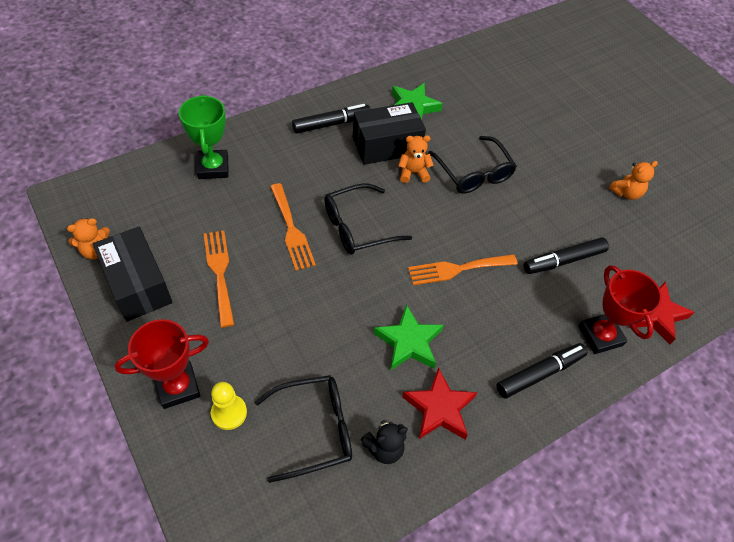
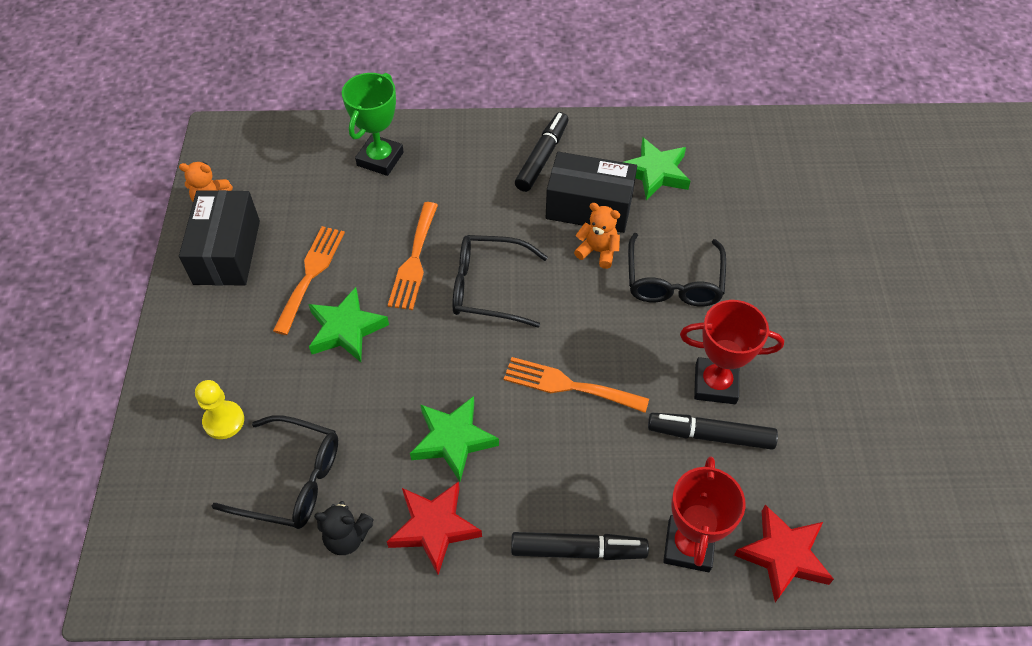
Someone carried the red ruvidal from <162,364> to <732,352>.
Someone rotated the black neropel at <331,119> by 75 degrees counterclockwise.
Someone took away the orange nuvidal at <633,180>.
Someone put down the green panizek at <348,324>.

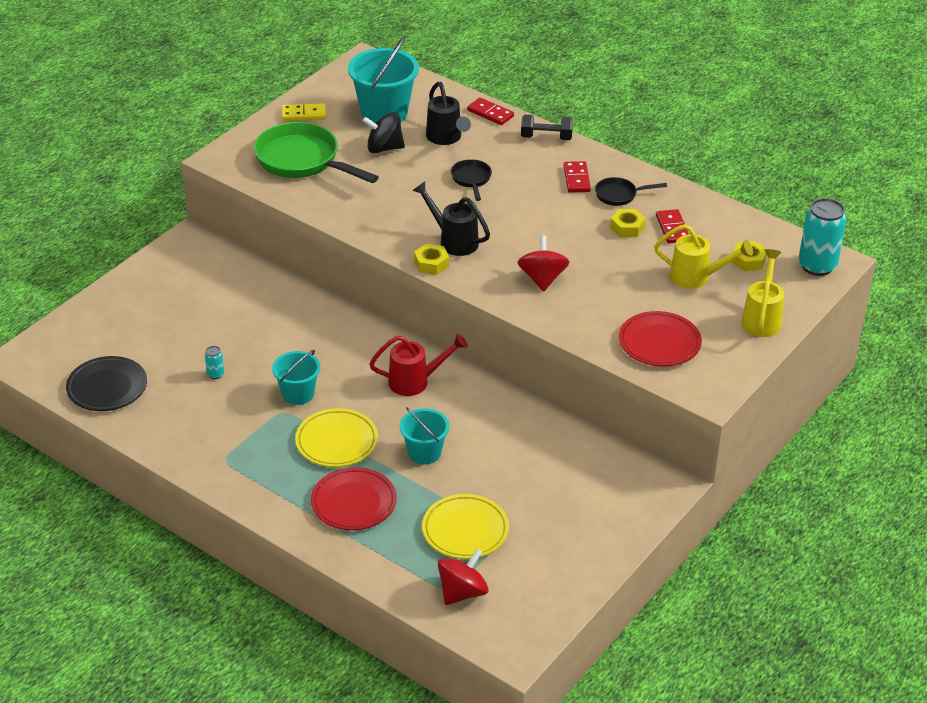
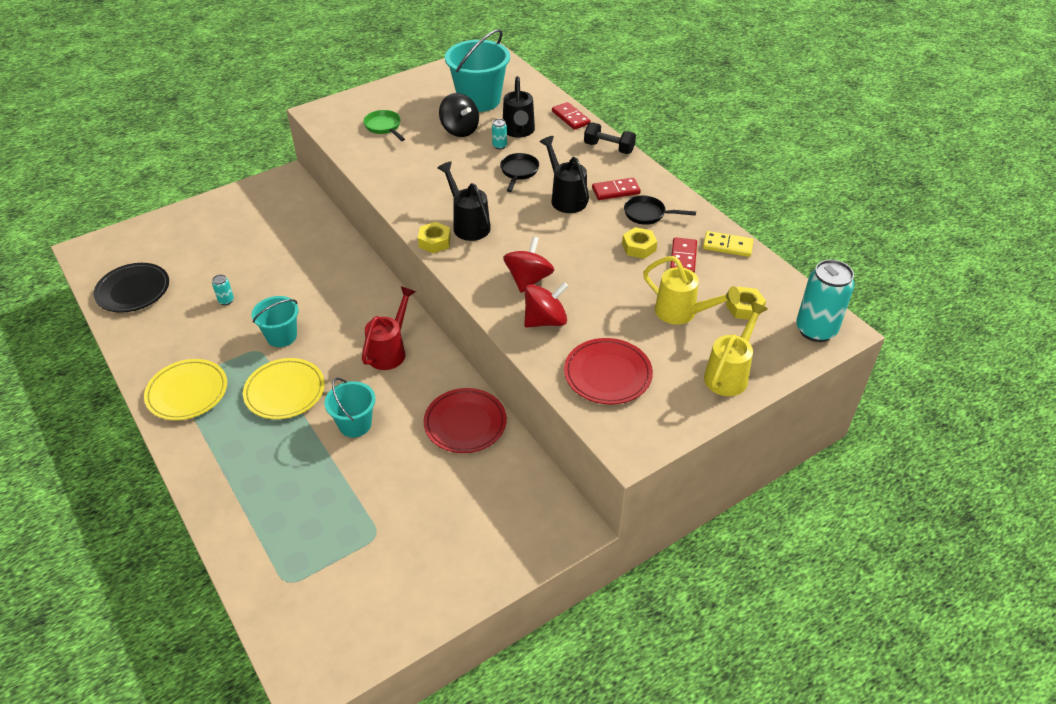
Someone scaled the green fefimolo at <316,152> by 0.49.
Someone carried the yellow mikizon from <304,112> to <728,244>.
Someone carried the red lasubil from <354,498> to <465,420>.
Someone rotated the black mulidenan at <383,132> by 150 degrees counterclockwise.
Someone rotated the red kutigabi at <418,365> by 75 degrees counterclockwise.
Someone carried the yellow lasubil from <465,526> to <185,389>.
Someone carried the red mulidenan from <463,577> to <546,304>.
Someone rotated the red mikizon at <577,177> by 60 degrees clockwise.
Someone put down the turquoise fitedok at <499,134>.
Someone put down the black kutigabi at <564,174>.

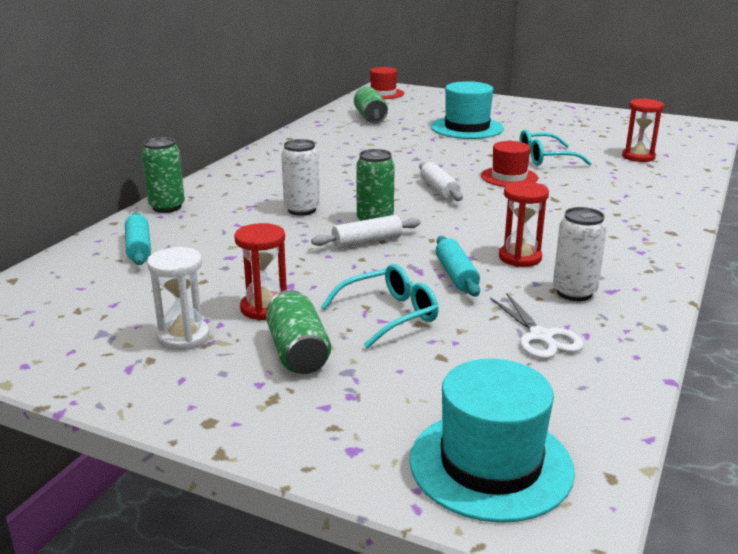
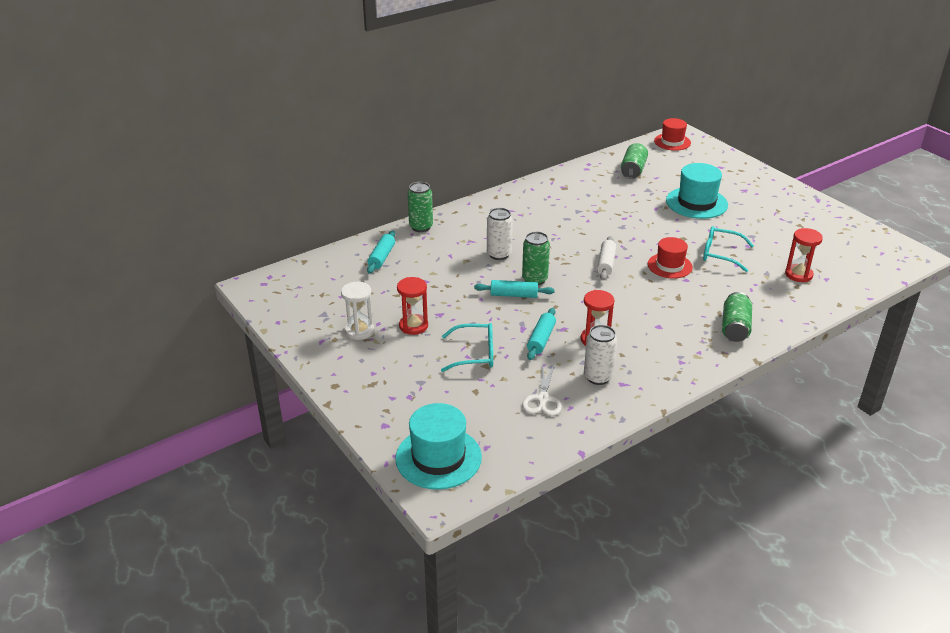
Someone carried the green fitedok from <298,332> to <737,317>.
Someone repainted the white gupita at <366,232>, which became the turquoise gupita at <514,289>.

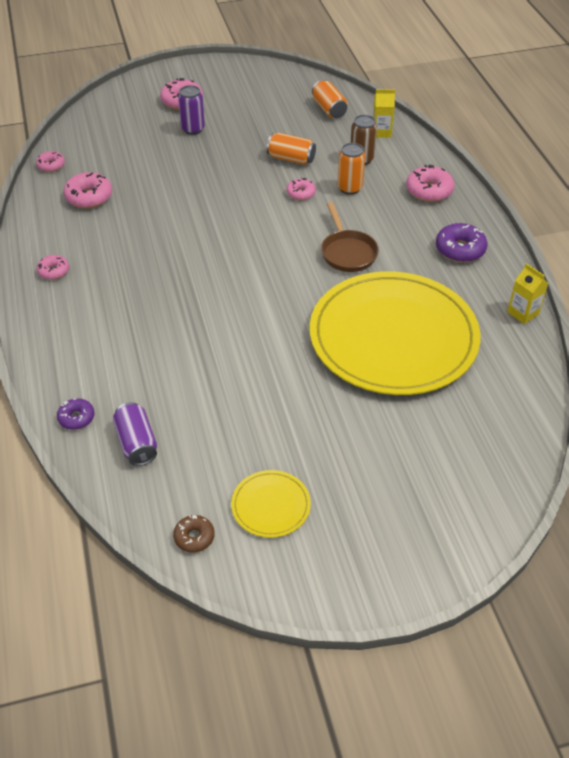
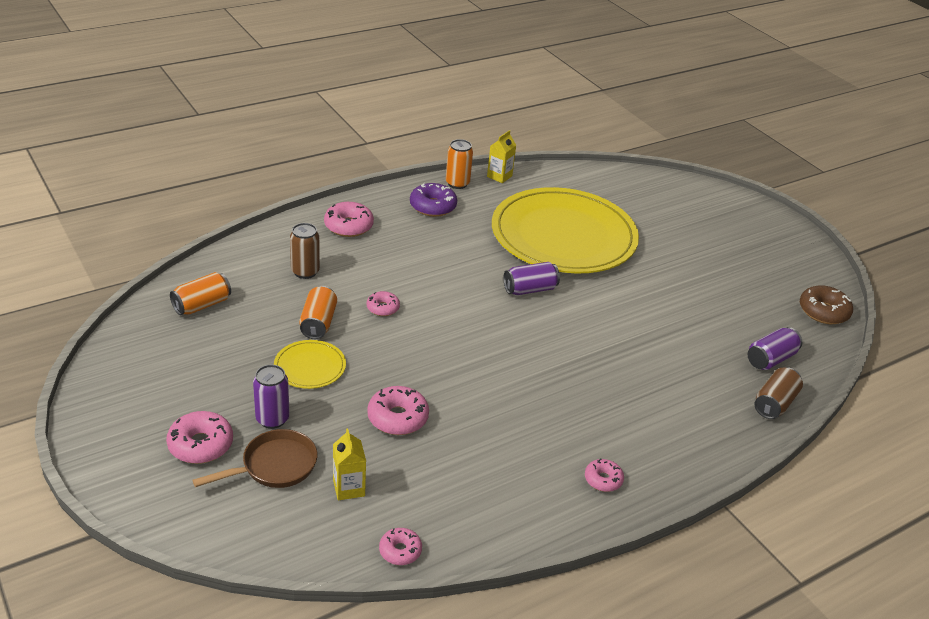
Someone swapped the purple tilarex at <76,414> for the brown fitedok at <778,393>.
Someone carried the pink tilarex from <87,190> to <398,410>.
Someone scaled the brown tilarex at <194,534> by 1.63.
Someone carried the yellow lasubil from <271,504> to <310,364>.
Someone carried the brown fefimolo from <350,237> to <254,458>.
Someone carried the orange fitedok from <351,169> to <459,164>.
Someone carried the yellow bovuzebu from <384,113> to <349,464>.
Someone put down the purple fitedok at <531,278>.

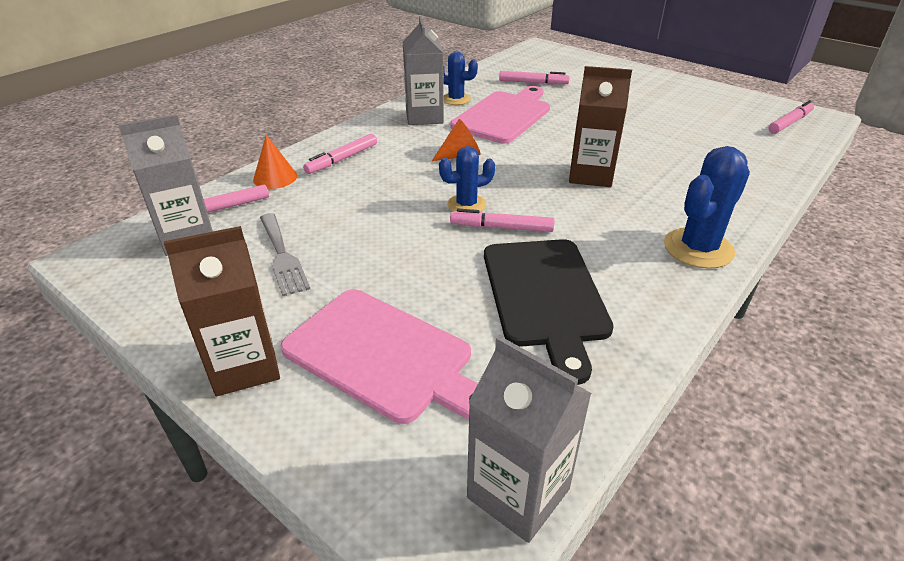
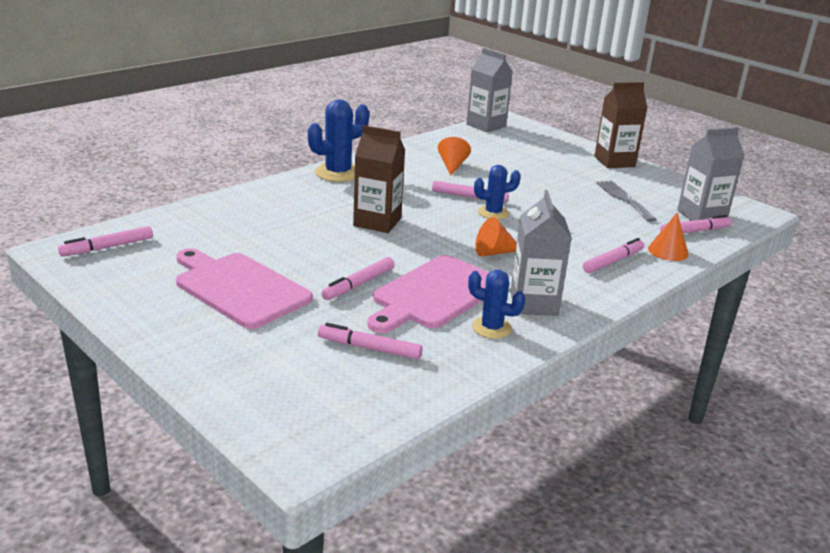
Someone carried the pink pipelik from <379,356> to <244,288>.
Someone swapped the black pipelik at <549,312> for the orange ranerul at <454,156>.
Someone put down the pink neropel at <358,278>.

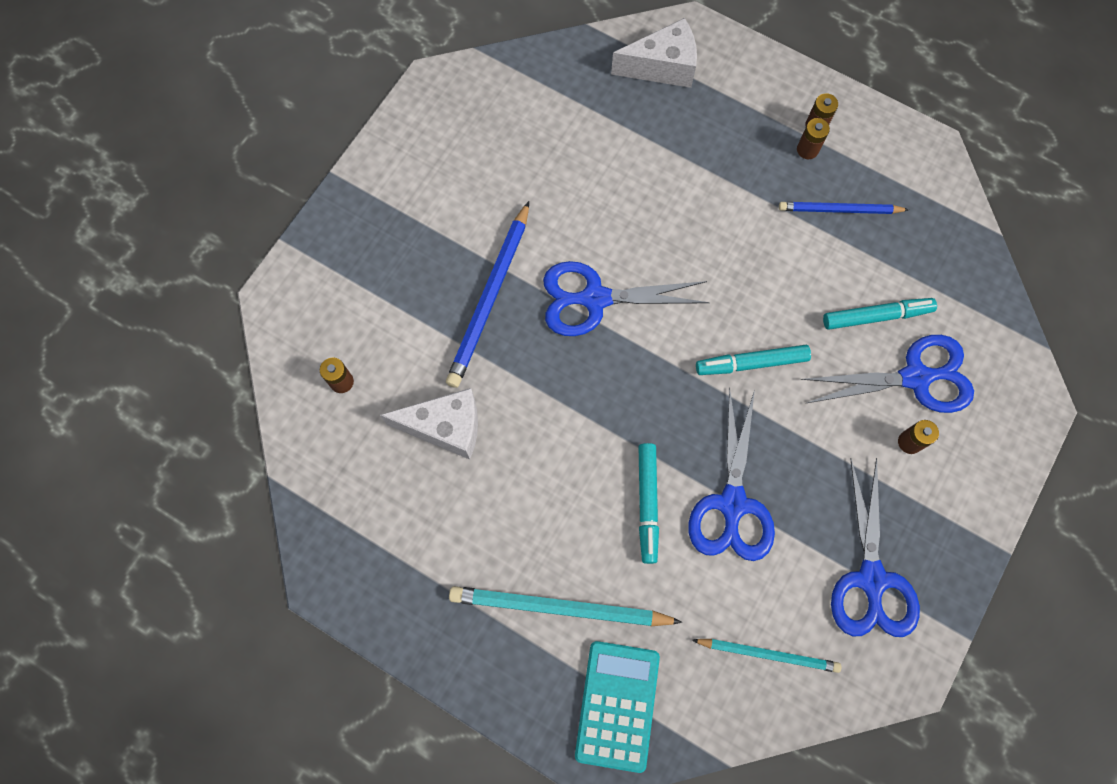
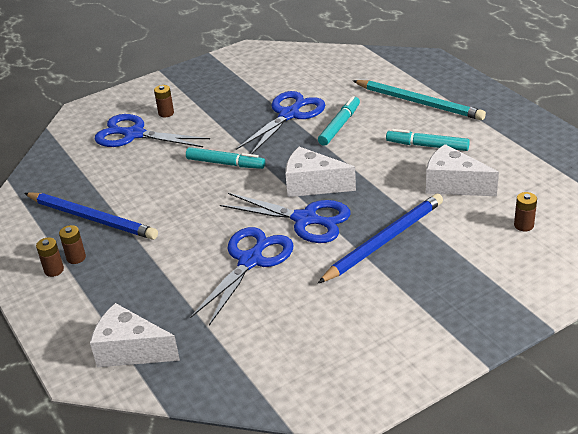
Someone took away the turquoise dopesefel at <617,707>.
Someone took away the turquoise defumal at <766,656>.
Someone scaled the blue defumal at <844,208> by 1.58.
Someone carried the turquoise neropel from <880,314> to <428,140>.
Someone carried the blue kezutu from <875,547> to <242,276>.
Someone put down the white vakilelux at <320,172>.

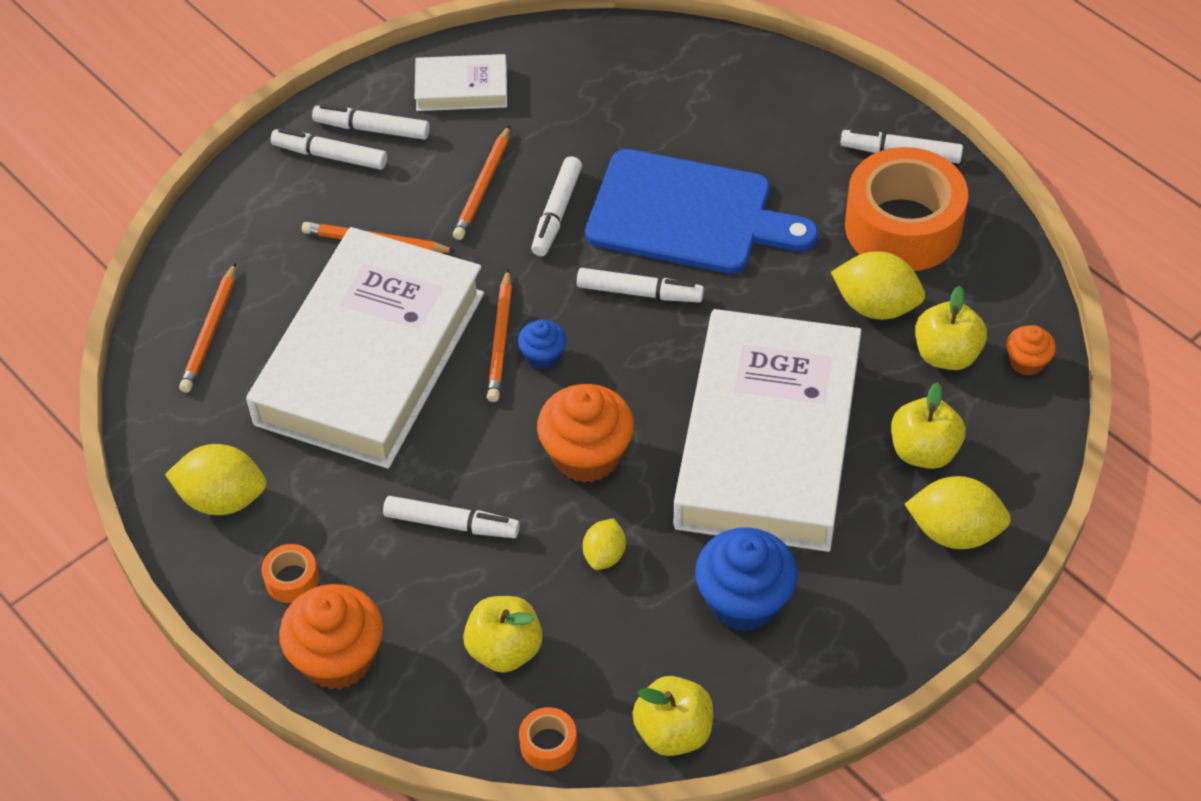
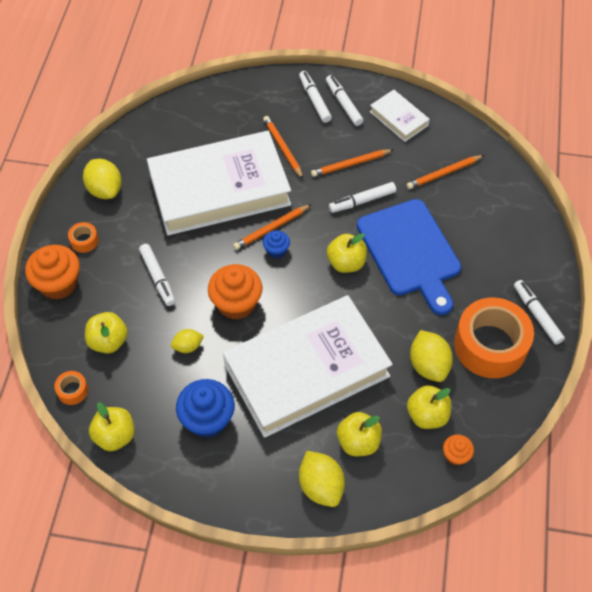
Someone carried the orange defumal from <207,327> to <445,172>.
Someone swapped the white neropel at <640,285> for the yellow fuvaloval at <347,253>.

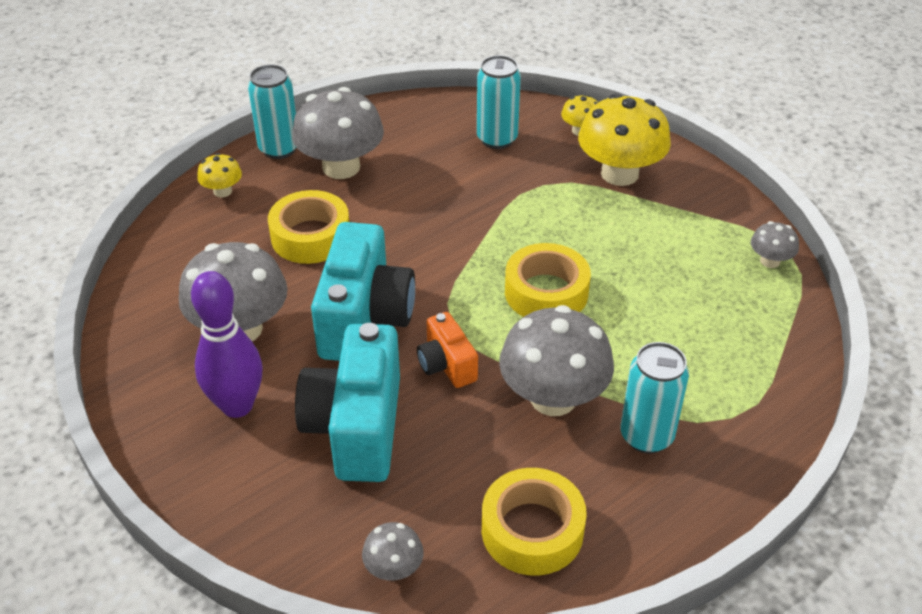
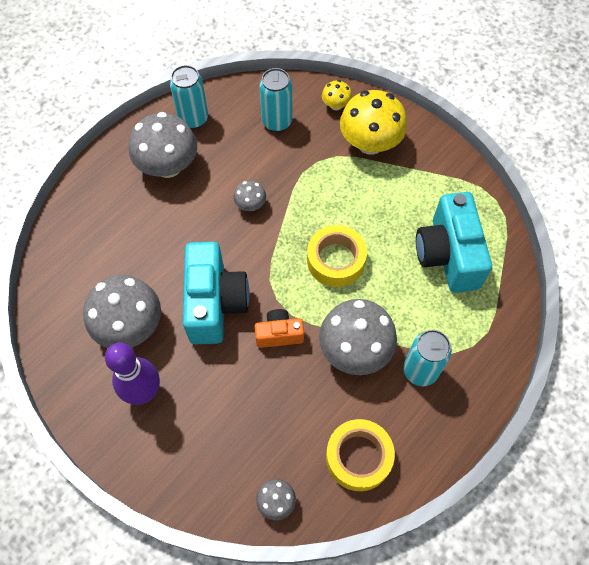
Someone took away the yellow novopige at <219,175>.
Someone carried the turquoise fitedok from <272,112> to <189,97>.
Someone took away the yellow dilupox at <308,227>.
Someone carried the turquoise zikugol from <347,402> to <454,242>.
Someone rotated the orange zikugol at <447,350> by 120 degrees clockwise.
Someone carried the grey novopige from <775,244> to <250,196>.

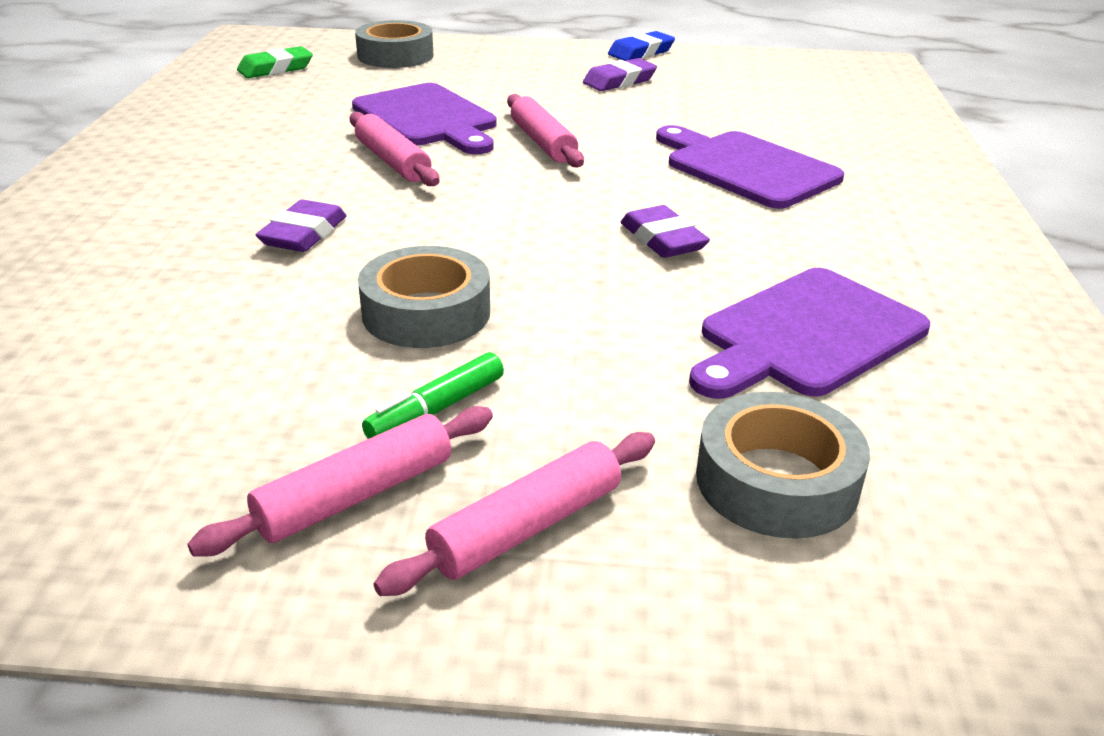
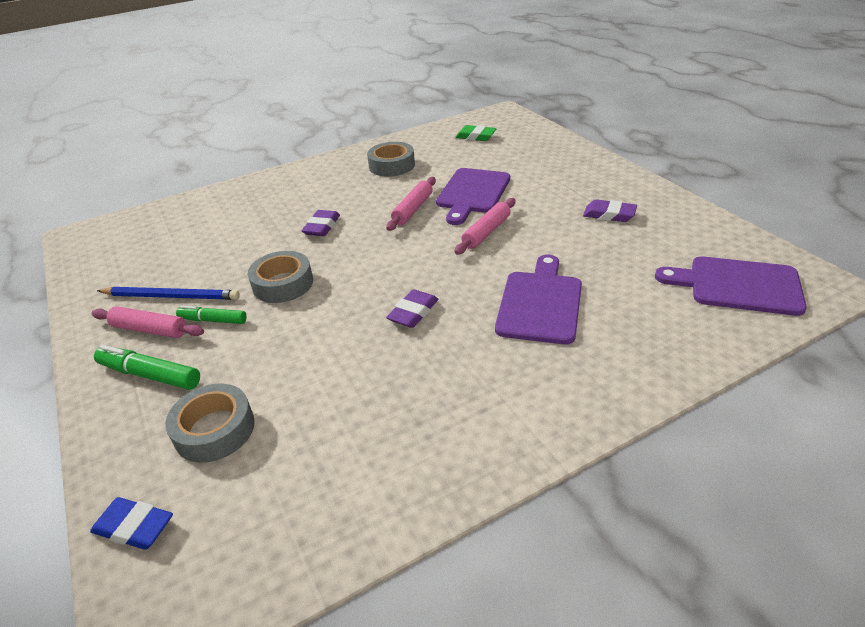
Someone rotated the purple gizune at <301,226> by 60 degrees counterclockwise.
Someone carried the grey dilupox from <394,44> to <391,159>.
Someone swapped the pink gupita at <514,514> for the green neropel at <147,367>.
Someone carried the blue gizune from <641,46> to <131,523>.
Someone carried the purple pipelik from <809,333> to <731,286>.
Someone put down the blue defumal at <168,293>.

